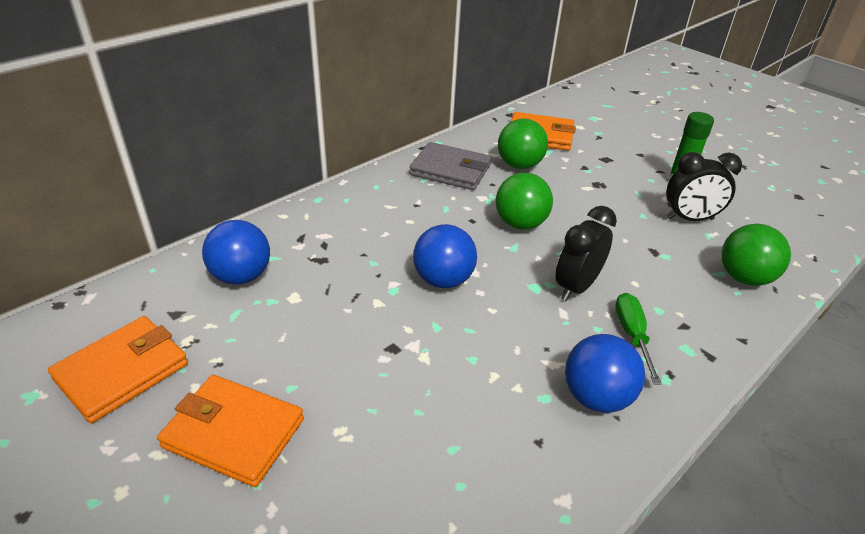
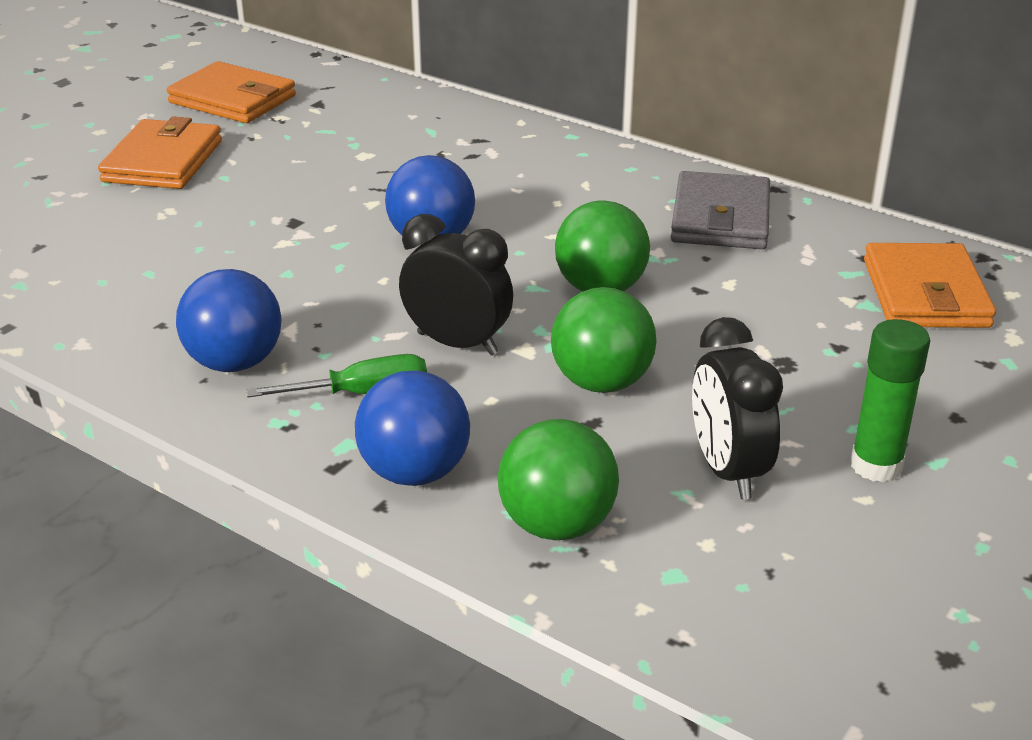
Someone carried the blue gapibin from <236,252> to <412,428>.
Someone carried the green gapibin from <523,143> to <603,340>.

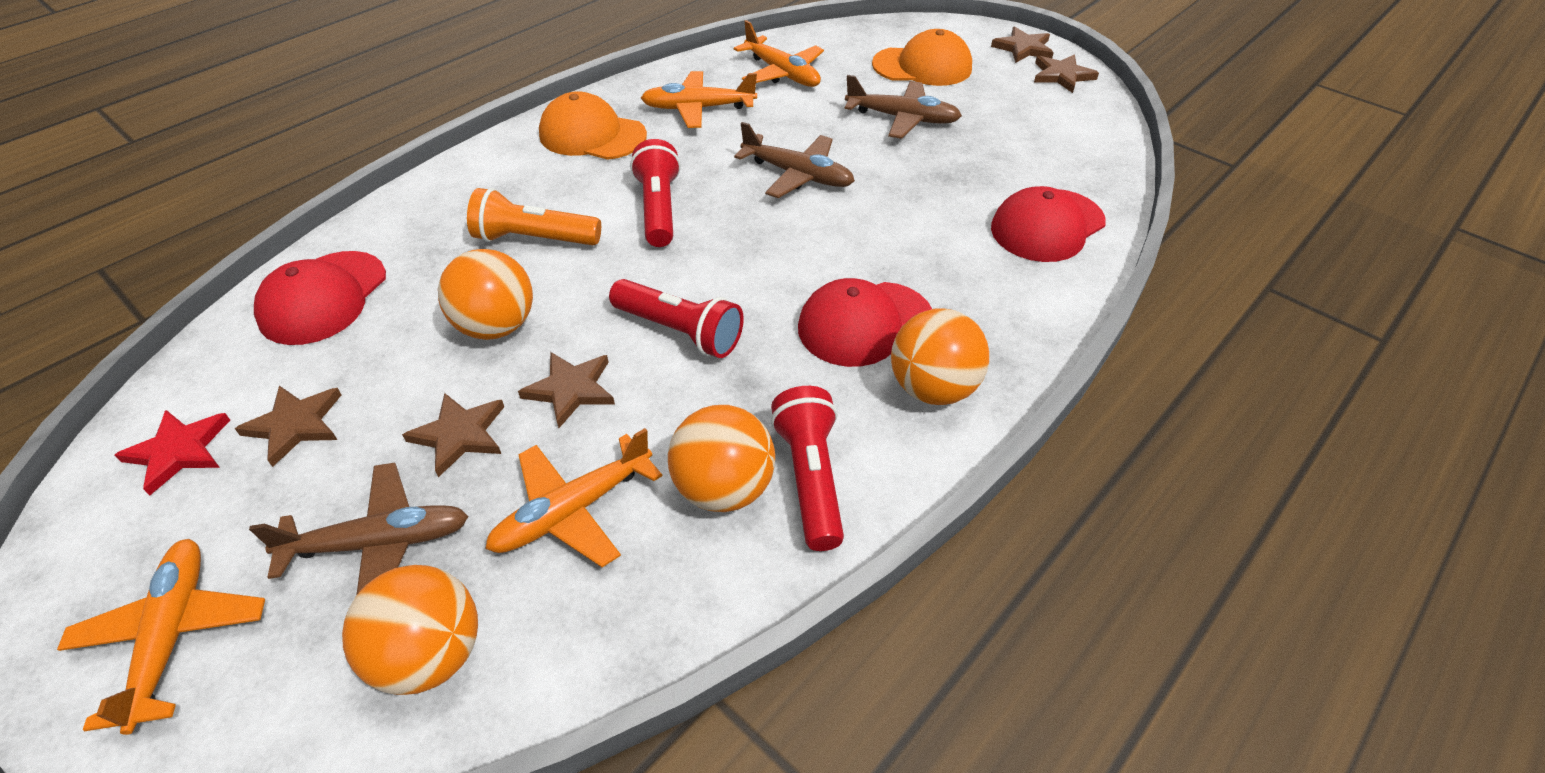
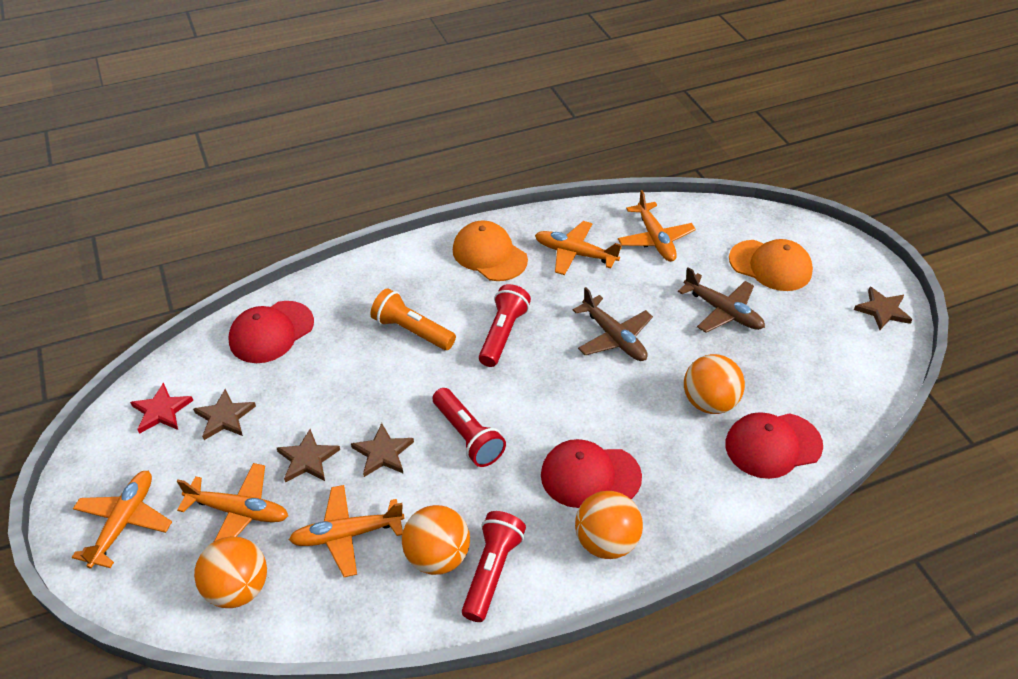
Someone repainted the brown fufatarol at <359,529>, which became the orange fufatarol at <232,502>.
Someone carried the orange gapibin from <485,294> to <714,384>.
Someone took away the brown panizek at <1022,44>.

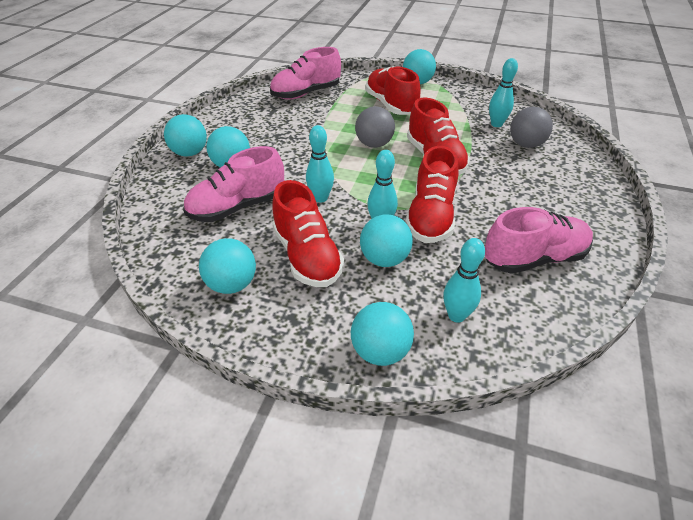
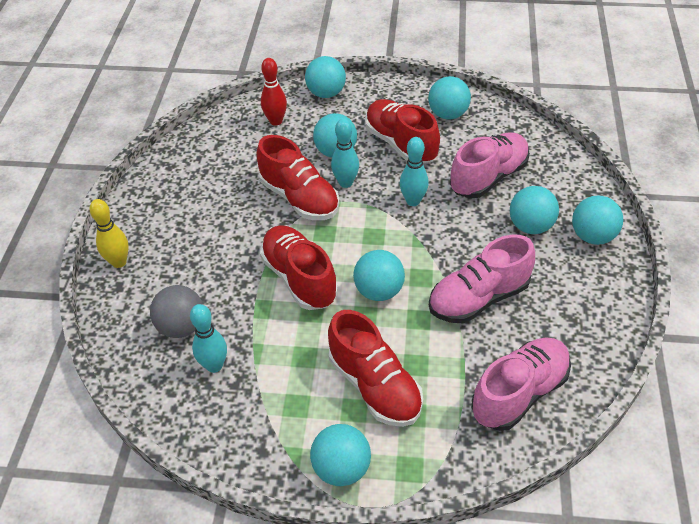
Someone repainted the grey gapibin at <375,127>, which became the turquoise gapibin at <379,275>.
Someone rotated the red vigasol at <432,194> by 135 degrees clockwise.
Someone repainted the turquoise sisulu at <464,280>, which became the red sisulu at <274,92>.
Someone carried the pink vigasol from <539,240> to <482,279>.
Someone put down the yellow sisulu at <109,233>.

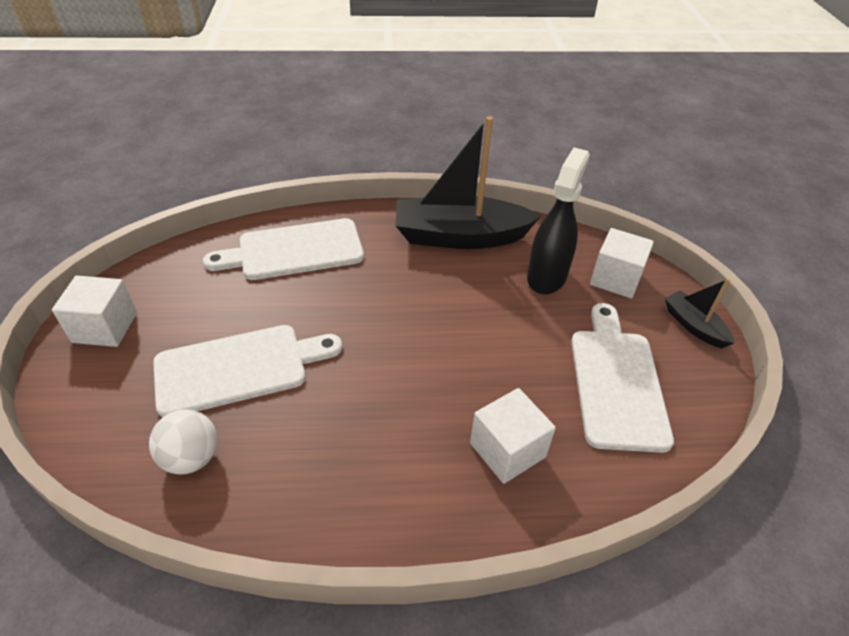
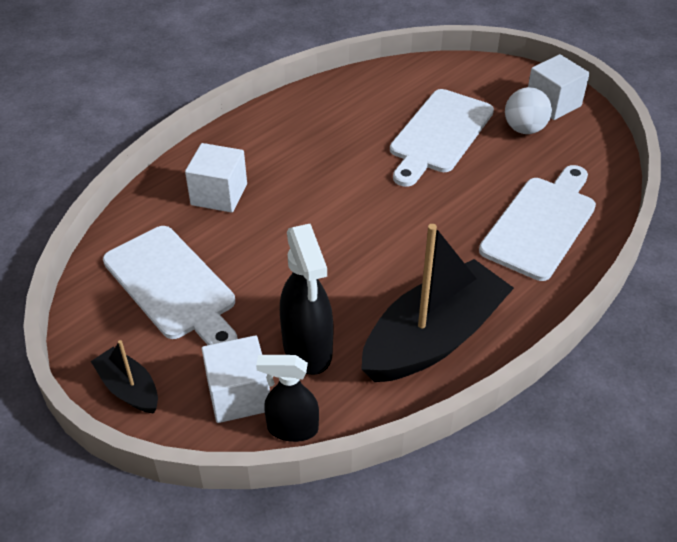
Someone carried the white gapibin from <183,442> to <528,110>.
Someone rotated the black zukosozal at <699,313> by 150 degrees counterclockwise.
Someone put down the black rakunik at <287,398>.

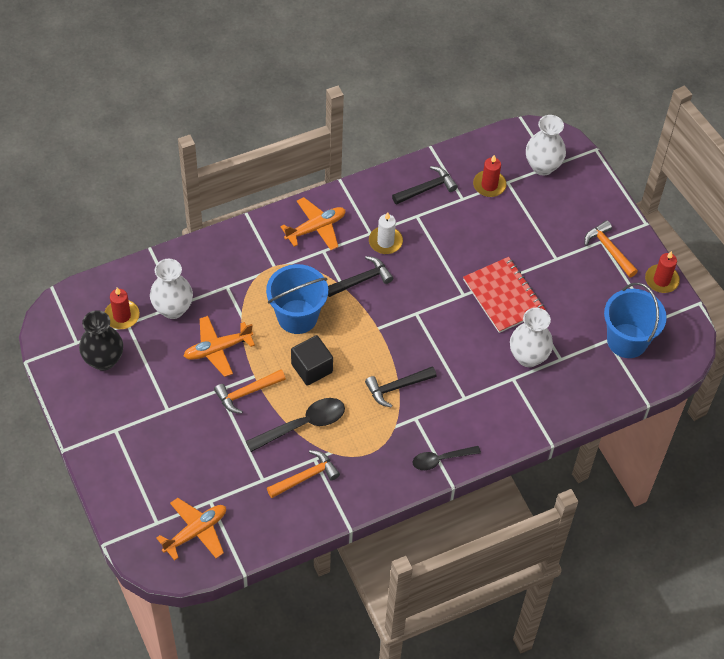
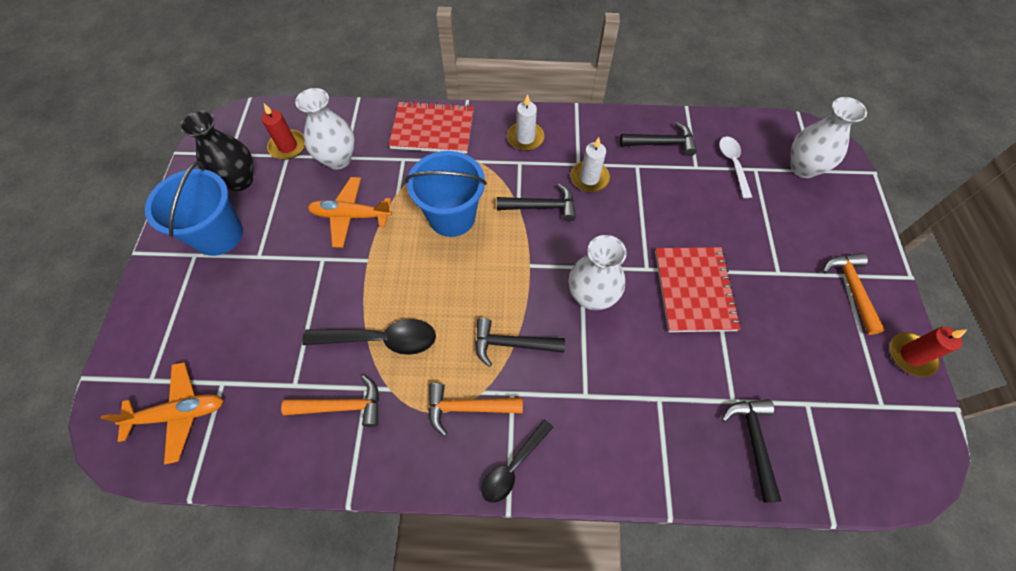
Someone carried the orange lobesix from <250,391> to <475,409>.
Someone swapped the orange fufatarol at <313,223> for the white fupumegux at <526,122>.
Someone took away the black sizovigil at <312,360>.
Someone rotated the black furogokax at <447,458> by 60 degrees counterclockwise.
Someone swapped the red fupumegux at <490,176> for the white furogokax at <735,168>.
Someone carried the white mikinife from <531,337> to <598,272>.
Someone carried the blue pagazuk from <635,320> to <194,208>.
Someone put down the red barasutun at <431,127>.
Someone put down the black lobesix at <751,451>.

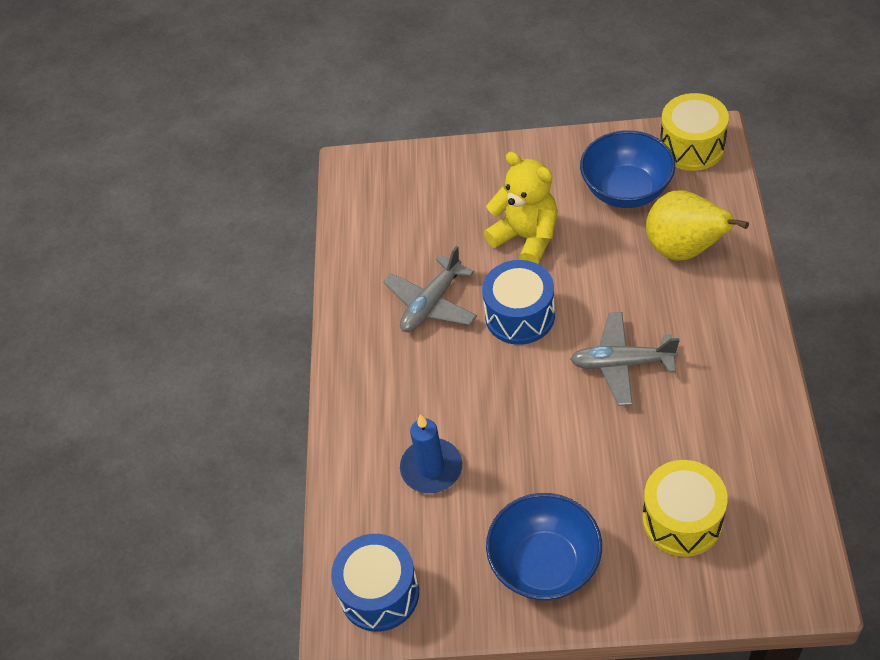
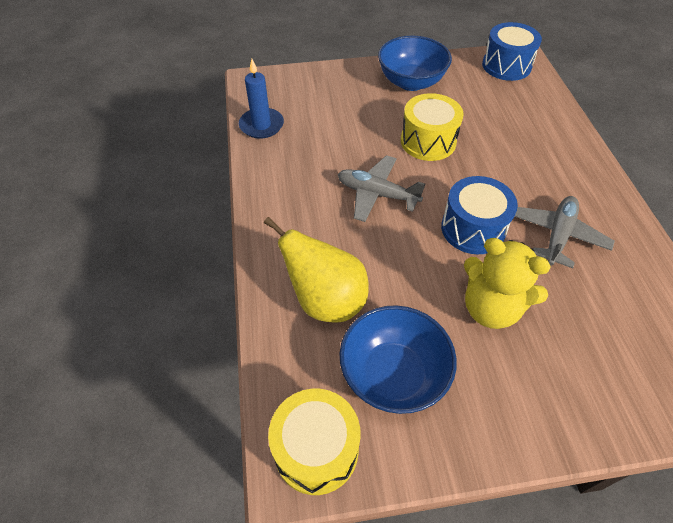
Someone carried the blue fupumegux from <431,453> to <261,99>.
Someone rotated the grey fufatarol at <625,359> by 150 degrees counterclockwise.
Someone carried the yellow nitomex from <685,508> to <432,127>.

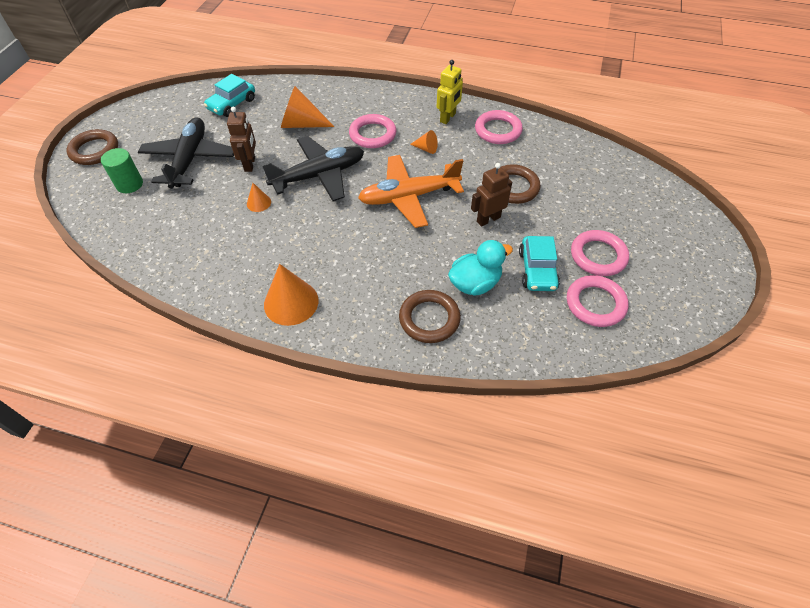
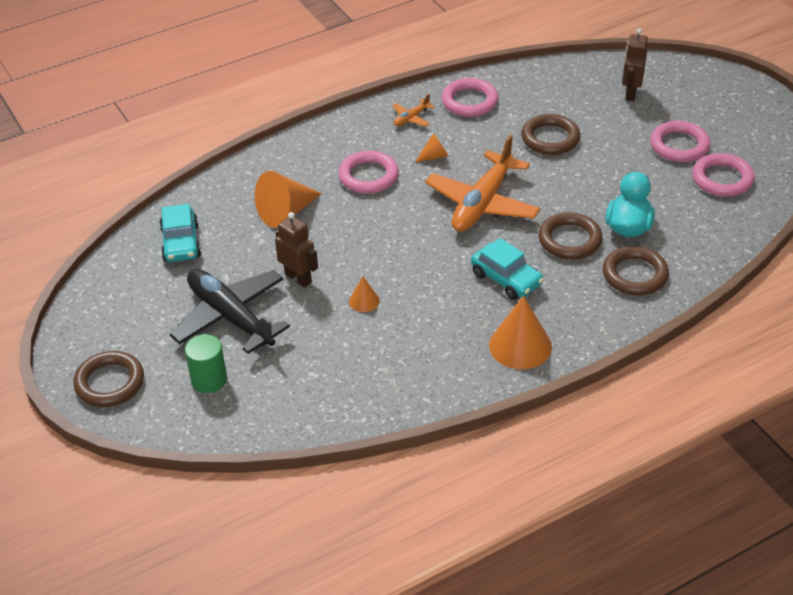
Someone took away the black fufatarol at <313,168>.
Someone swapped the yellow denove at <450,92> for the orange fufatarol at <413,110>.
Someone carried the brown denove from <491,195> to <635,64>.
Someone carried the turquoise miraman from <539,263> to <507,269>.
Someone put down the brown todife at <570,235>.

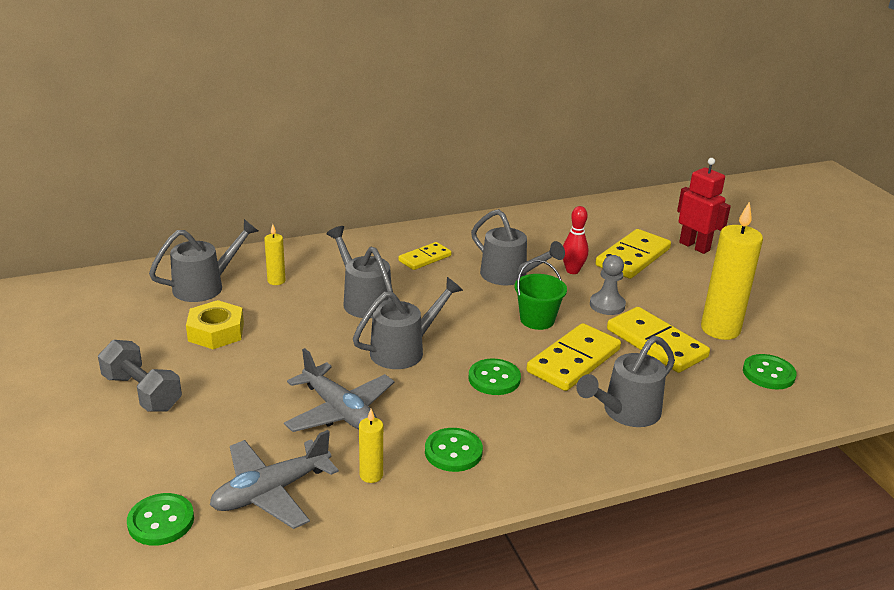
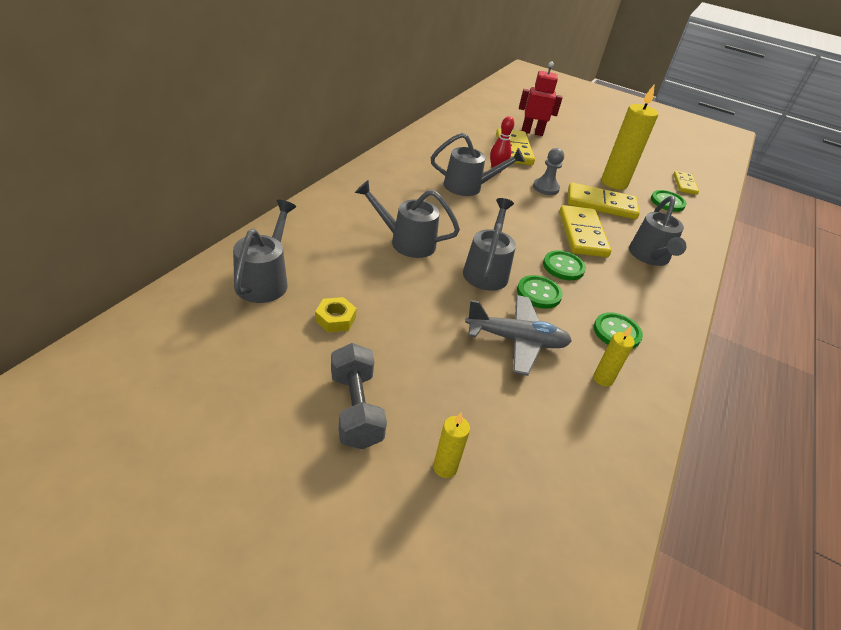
Someone rotated the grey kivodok at <140,376> by 75 degrees clockwise.
Someone carried the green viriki from <160,519> to <540,292>.
Someone scaled the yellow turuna at <215,324> by 0.67.
Someone took away the grey fufatarol at <274,479>.
Someone carried the yellow fupumegux from <274,254> to <451,445>.
Someone carried the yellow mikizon from <425,256> to <686,183>.
Someone took away the green pagazuk at <540,294>.

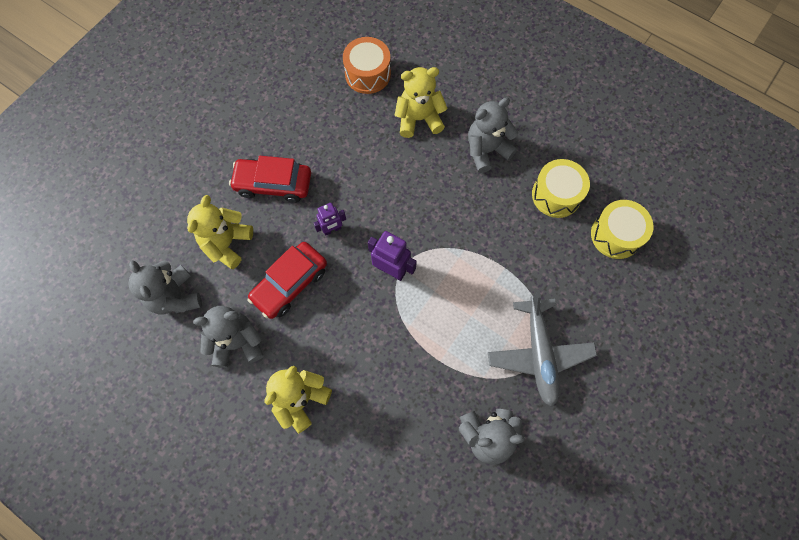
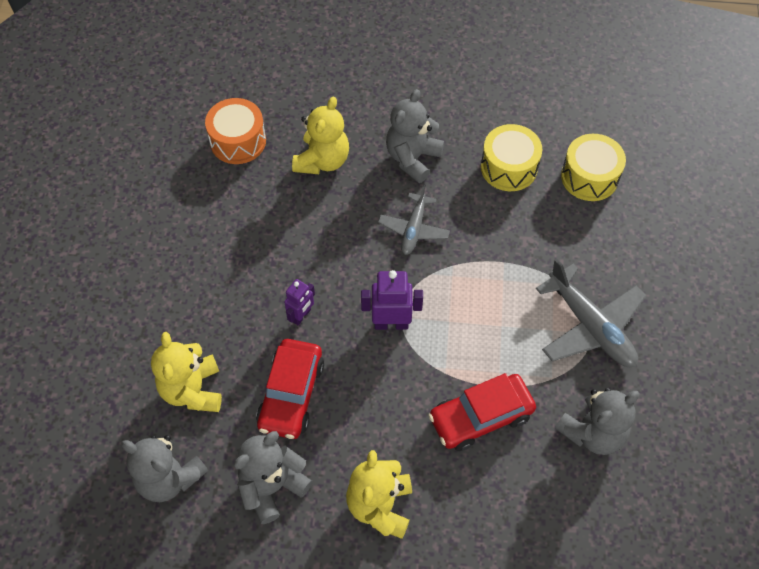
Someone carried the red miraman from <270,179> to <482,412>.
Someone rotated the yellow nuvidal at <421,102> by 150 degrees clockwise.
Someone put down the grey fufatarol at <414,220>.

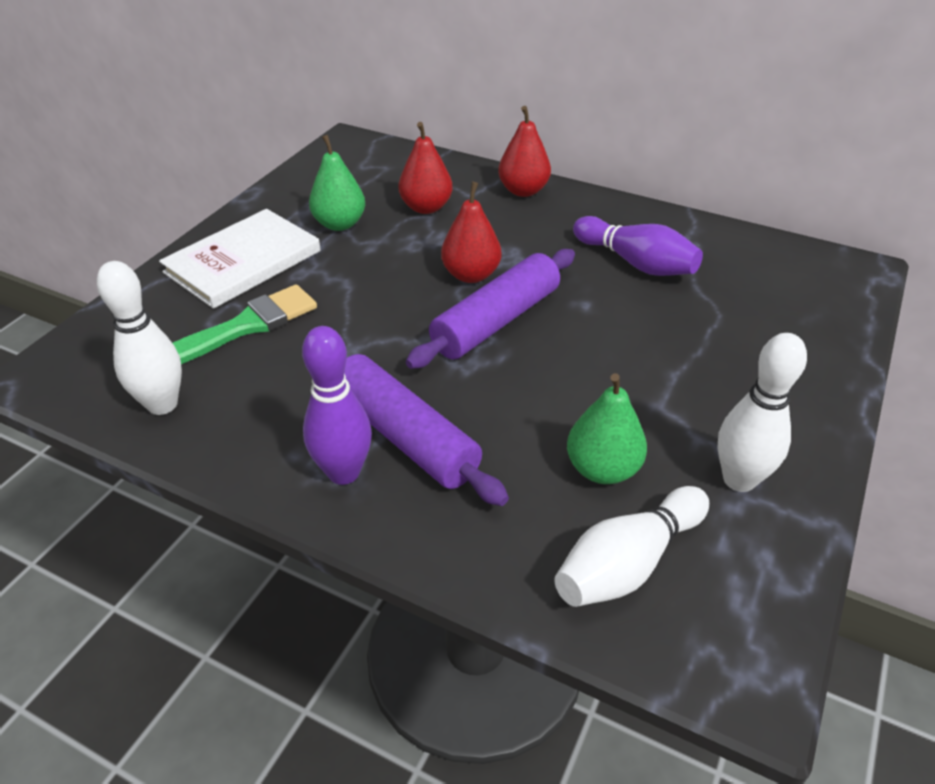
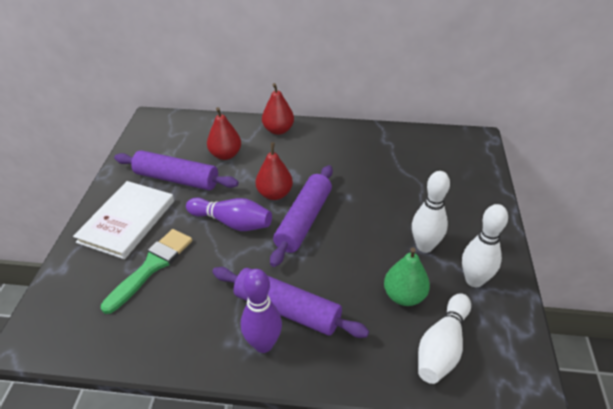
Someone carried the white sisulu from <139,338> to <431,212>.
Someone swapped the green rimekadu at <337,183> for the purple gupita at <176,170>.
Someone carried the purple sisulu from <638,246> to <229,214>.

